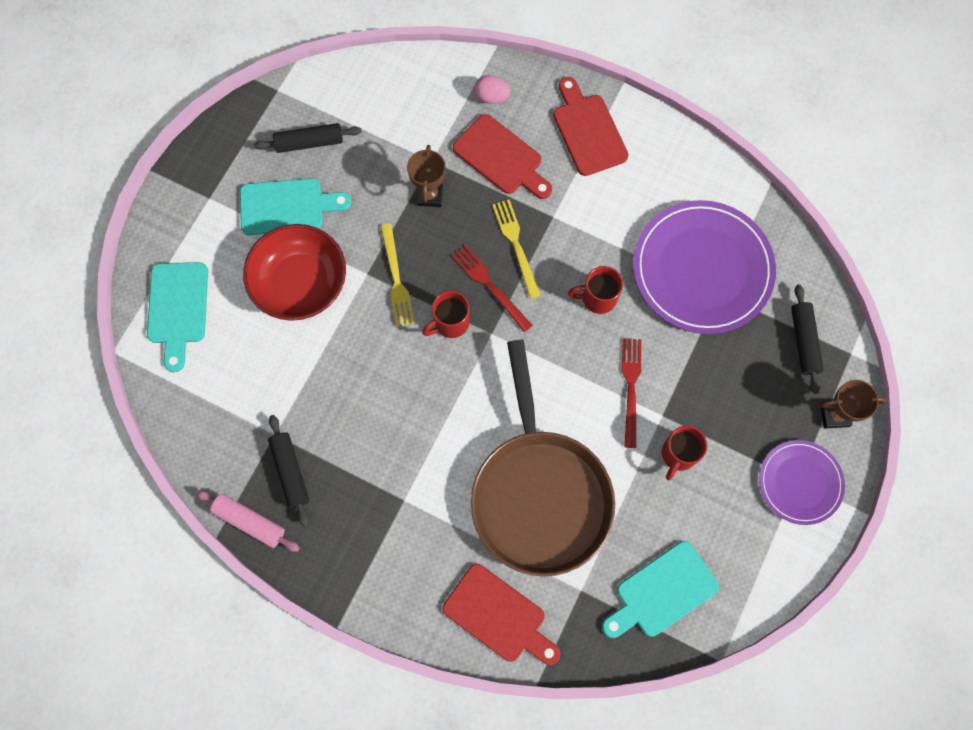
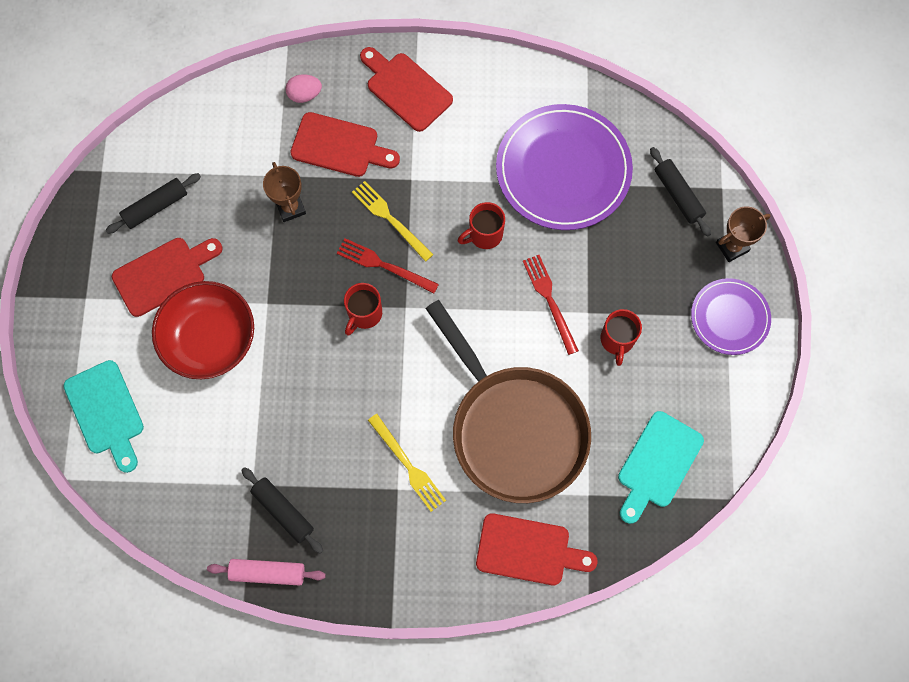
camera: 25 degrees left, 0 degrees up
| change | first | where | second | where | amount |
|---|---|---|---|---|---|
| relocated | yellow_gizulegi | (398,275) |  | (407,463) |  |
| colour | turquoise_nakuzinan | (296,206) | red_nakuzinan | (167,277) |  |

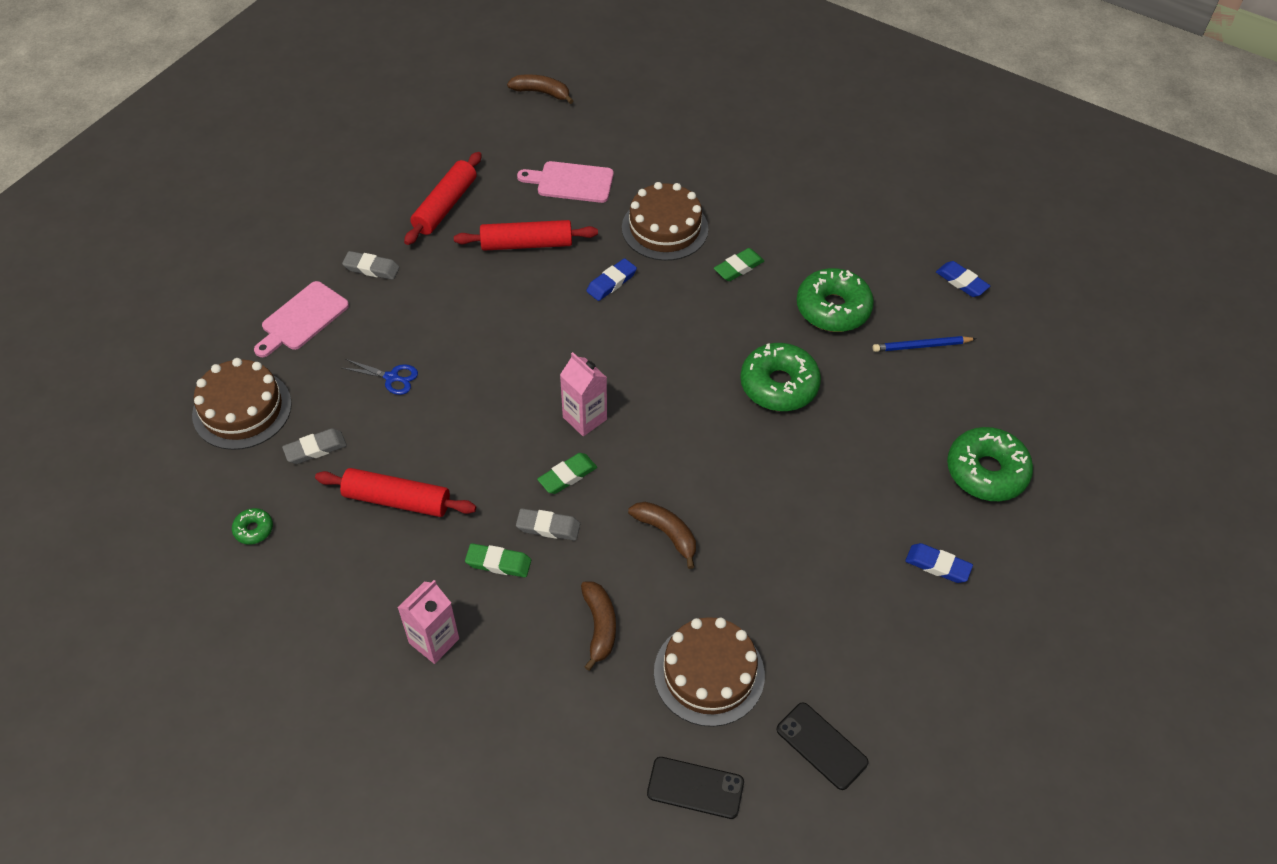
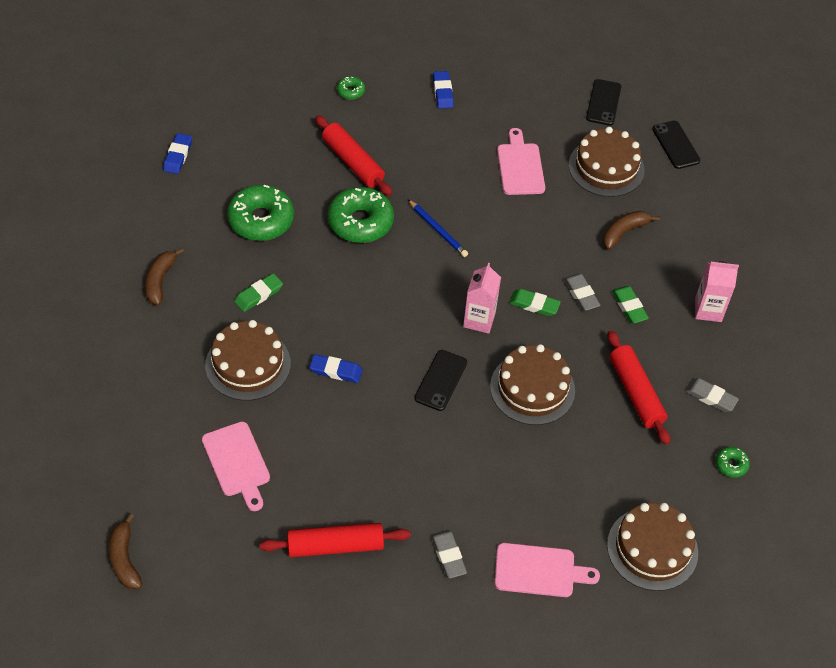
camera: 125 degrees left, 0 degrees up
| change | first | where | second | where | amount |
|---|---|---|---|---|---|
| missing | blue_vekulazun | (380,377) |  |  |  |
| appeared |  |  | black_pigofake | (440,380) |  |
| appeared |  |  | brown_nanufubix | (532,384) |  |
| appeared |  |  | pink_nakuzinan | (521,161) |  |
| relocated | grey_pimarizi | (314,446) |  | (712,395) |  |
| relocated | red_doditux | (526,235) |  | (353,155) |  |
| relocated | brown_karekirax | (662,535) |  | (164,276) |  |
| relocated | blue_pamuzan | (925,344) |  | (438,228) |  |
| spun | green_pimarizi | (739,264) |  | (258,292) | 60 degrees counterclockwise |
| size | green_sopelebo | (990,464) |  | (351,87) | x0.46 |

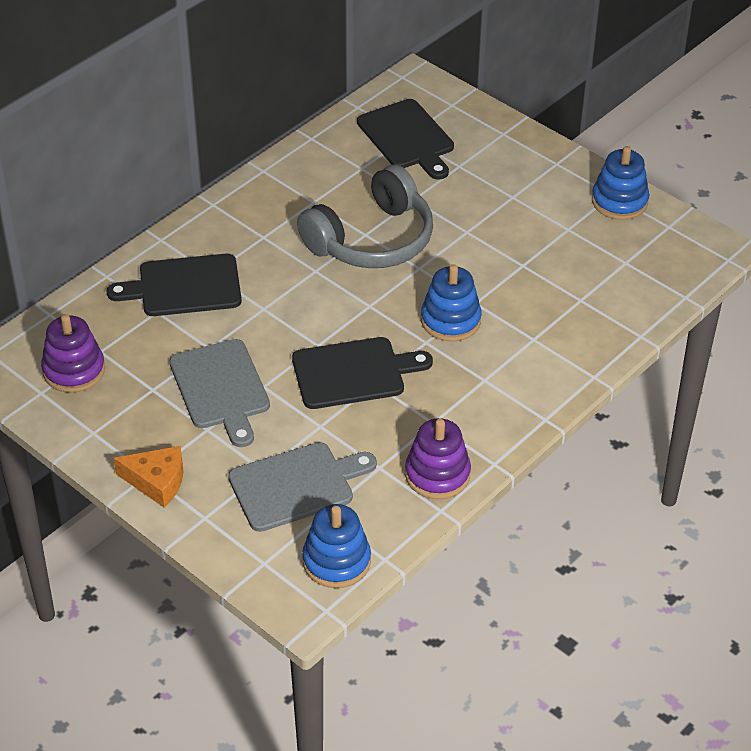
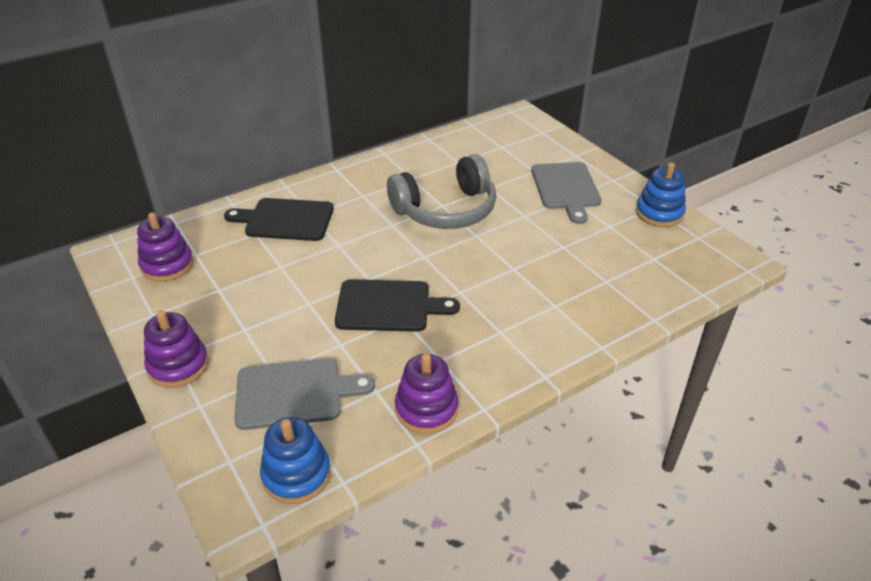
camera: 15 degrees right, 5 degrees down
| change | first | where | second | where | amount |
|---|---|---|---|---|---|
| missing | black_nakuzinan | (405,139) |  |  |  |
| missing | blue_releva | (451,302) |  |  |  |
| relocated | grey_nakuzinan | (219,393) |  | (566,193) |  |
| exchanged | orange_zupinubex | (148,477) | purple_releva | (176,349) |  |

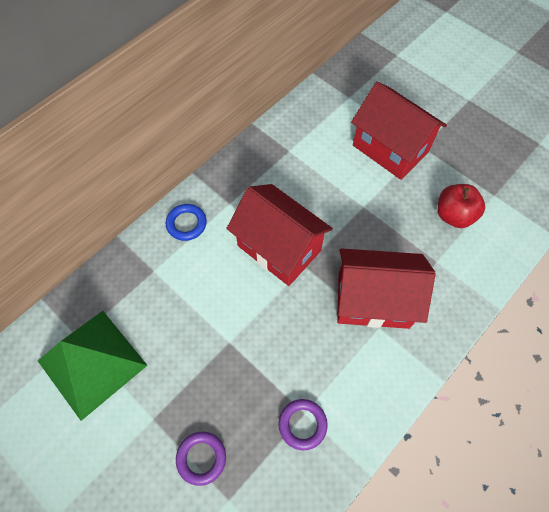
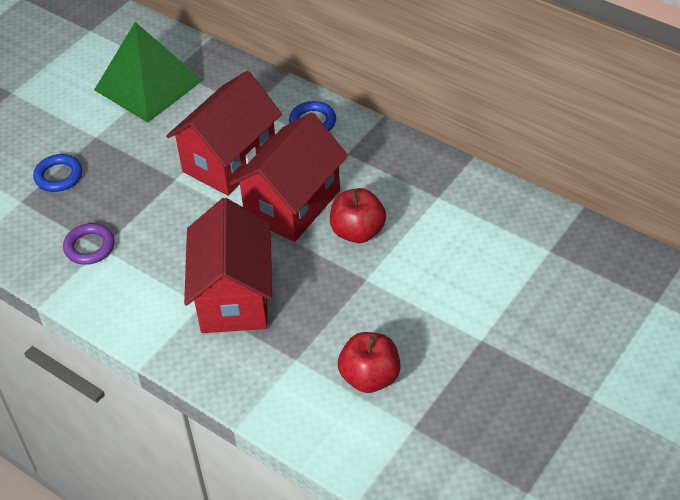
camera: 85 degrees right, 15 degrees down
| change | first | where | second | where | amount |
|---|---|---|---|---|---|
| appeared |  |  | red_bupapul | (358,215) |  |
| relocated | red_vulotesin | (399,131) |  | (224,133) |  |
| colour | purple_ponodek | (201,458) | blue_ponodek | (57,173) |  |

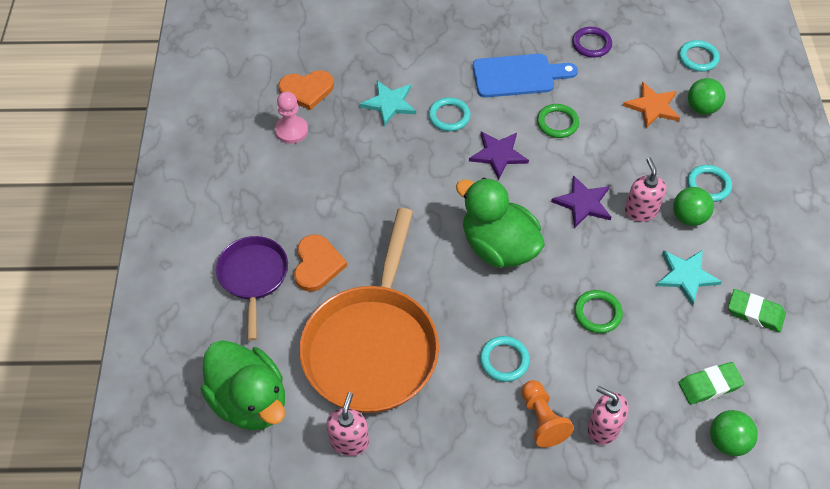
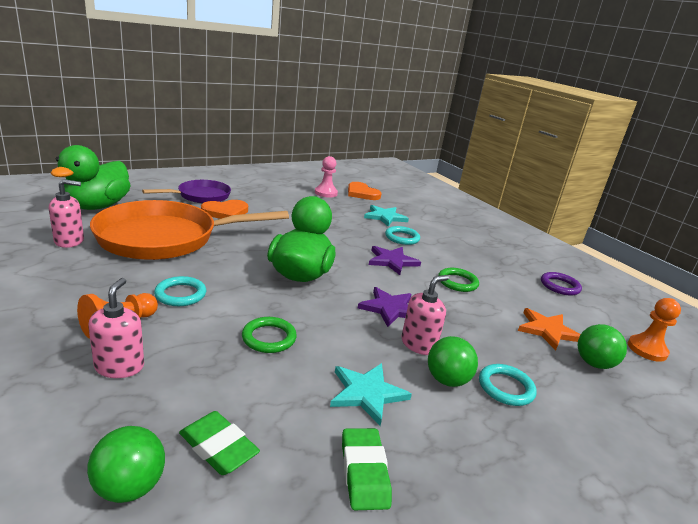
camera: 55 degrees right, 30 degrees down
| change | first | where | second | where | amount |
|---|---|---|---|---|---|
| missing | blue_nakuzinan | (525,76) |  |  |  |
| exchanged | turquoise_ponodek | (699,56) | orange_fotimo | (654,330) |  |

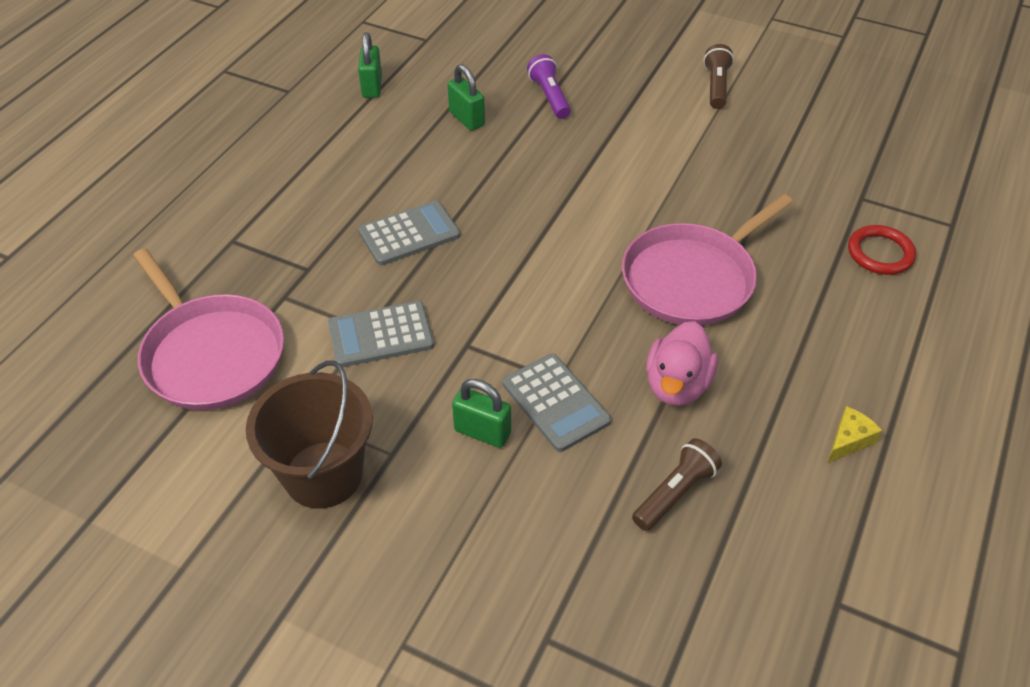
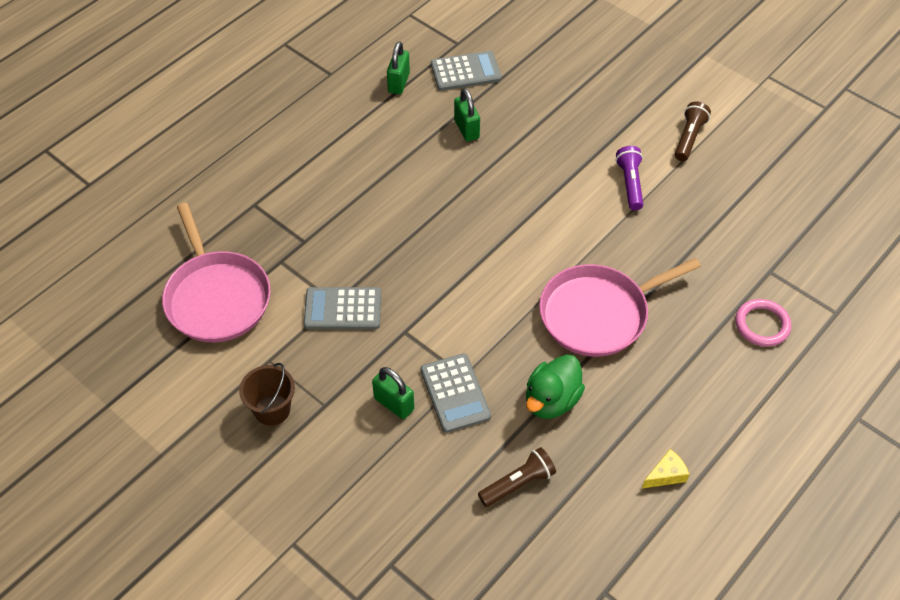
camera: 15 degrees right, 5 degrees up
| change | first | where | second | where | amount |
|---|---|---|---|---|---|
| relocated | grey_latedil | (409,232) |  | (466,71) |  |
| relocated | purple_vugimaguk | (549,86) |  | (629,178) |  |
| colour | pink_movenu | (682,363) | green_movenu | (555,387) |  |
| colour | red_ponodek | (882,250) | pink_ponodek | (763,323) |  |
| size | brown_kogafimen | (309,434) |  | (267,394) | x0.63 |

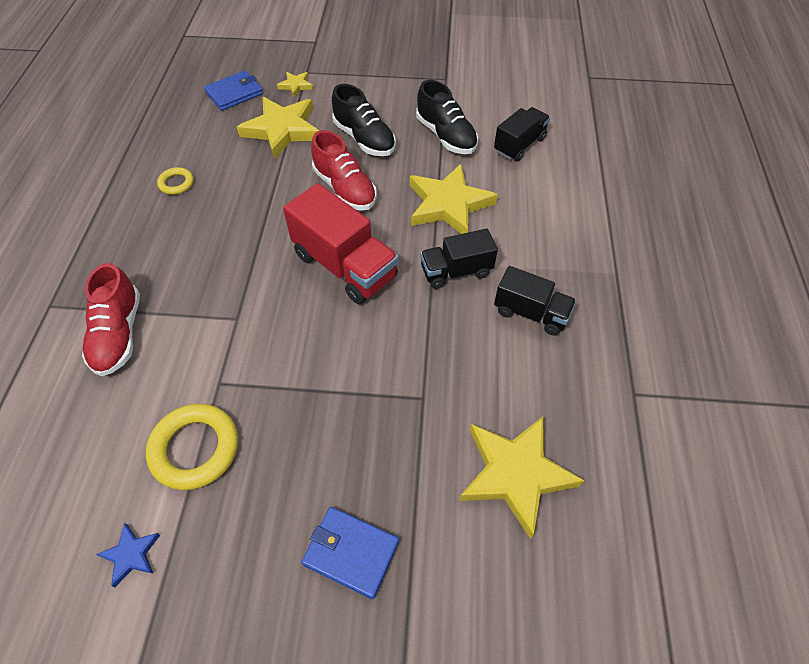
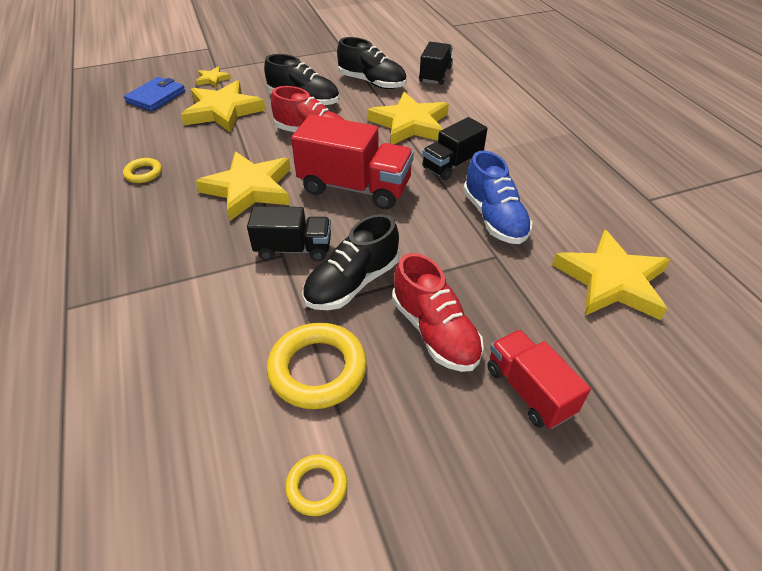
camera: 25 degrees left, 10 degrees down
| change | first | where | second | where | amount |
|---|---|---|---|---|---|
| appeared |  |  | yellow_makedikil | (243,186) |  |
| appeared |  |  | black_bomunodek | (350,262) |  |
| appeared |  |  | blue_bomunodek | (497,197) |  |
| relocated | red_bomunodek | (111,319) |  | (438,312) |  |
| relocated | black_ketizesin | (535,301) |  | (289,233) |  |
| exchanged | blue_makedikil | (128,555) | yellow_ponodek | (316,485) |  |
| exchanged | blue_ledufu | (350,553) | red_ketizesin | (539,379) |  |

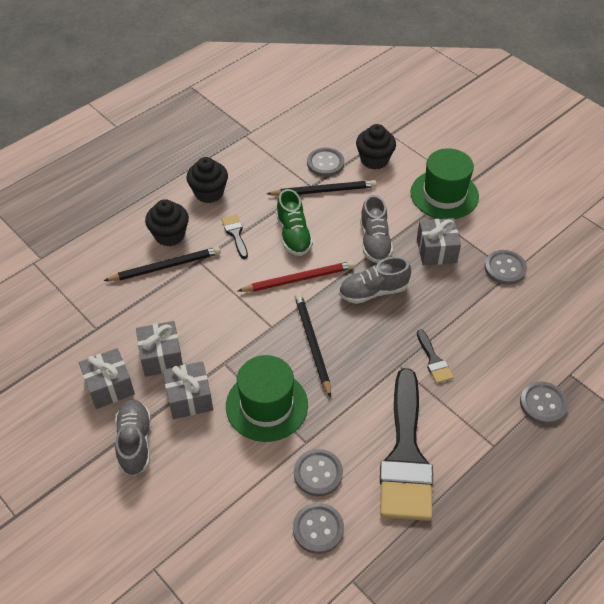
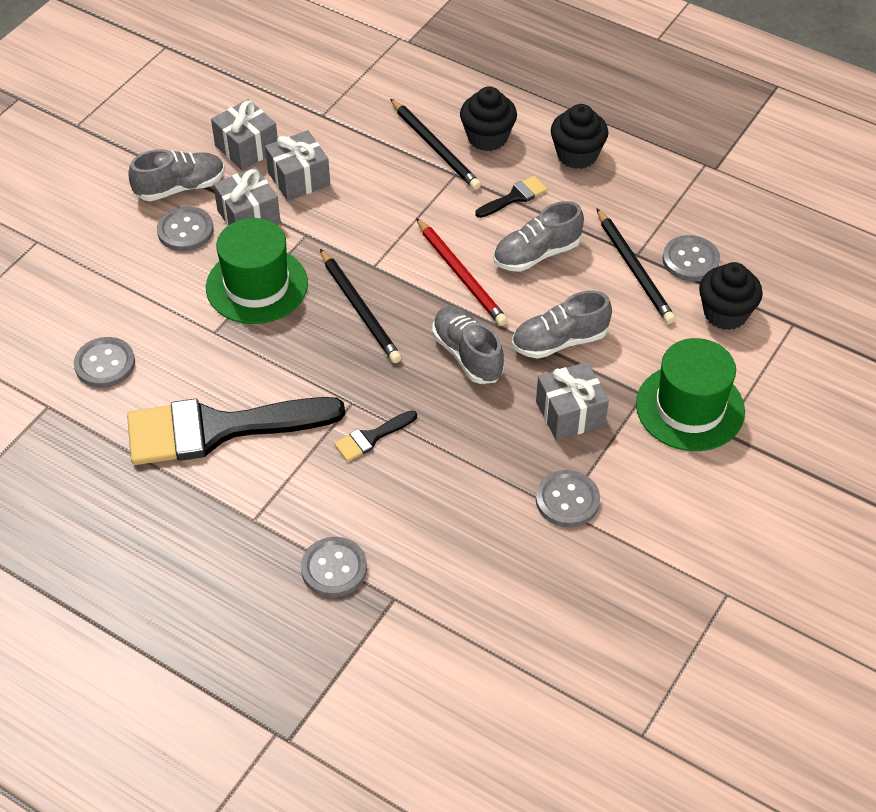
camera: 75 degrees right, 0 degrees up
| change | first | where | second | where | amount |
|---|---|---|---|---|---|
| relocated | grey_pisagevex | (318,473) |  | (185,228) |  |
| colour | green_bomunodek | (294,222) | grey_bomunodek | (538,236) |  |
| spun | black_pamuzan | (313,345) |  | (361,306) | 90 degrees clockwise |

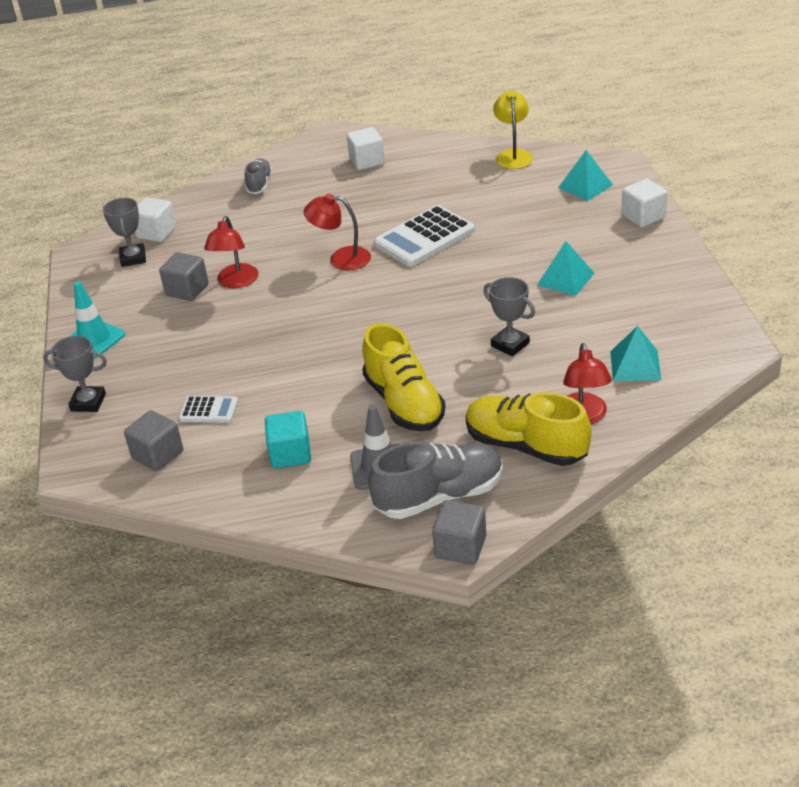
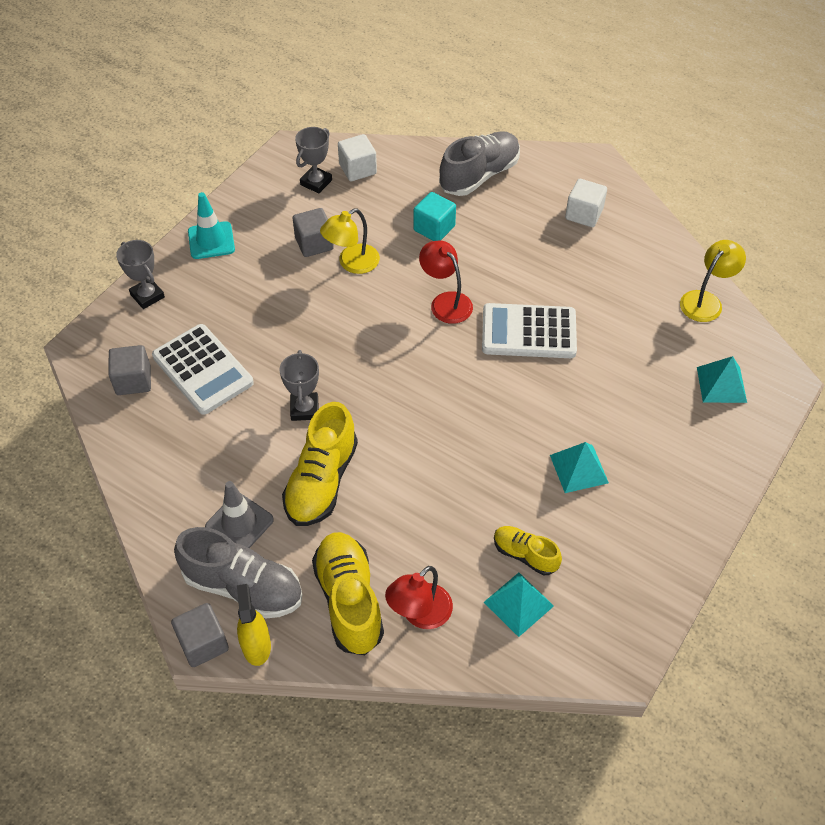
camera: 40 degrees right, 15 degrees up
| change | first | where | second | where | amount |
|---|---|---|---|---|---|
| missing | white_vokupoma | (644,203) |  |  |  |
| appeared |  |  | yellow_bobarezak | (254,625) |  |
| appeared |  |  | yellow_bomunodek | (528,550) |  |
| relocated | turquoise_vokupoma | (288,439) |  | (434,216) |  |
| relocated | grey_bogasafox | (509,316) |  | (299,385) |  |
| colour | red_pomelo | (231,252) | yellow_pomelo | (350,241) |  |
| size | white_latedil | (208,409) |  | (203,369) | x1.92 |
| size | grey_bomunodek | (258,176) |  | (479,163) | x1.76 |

